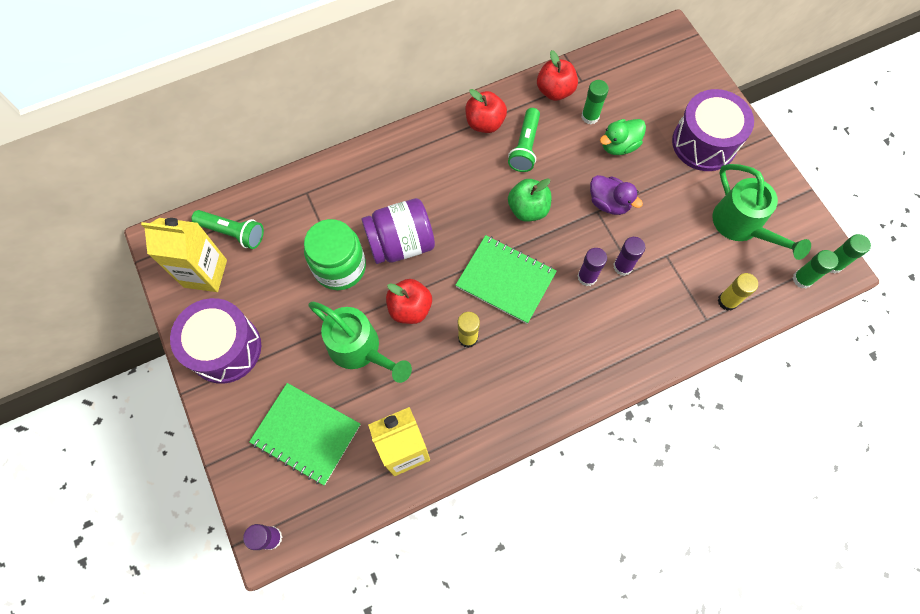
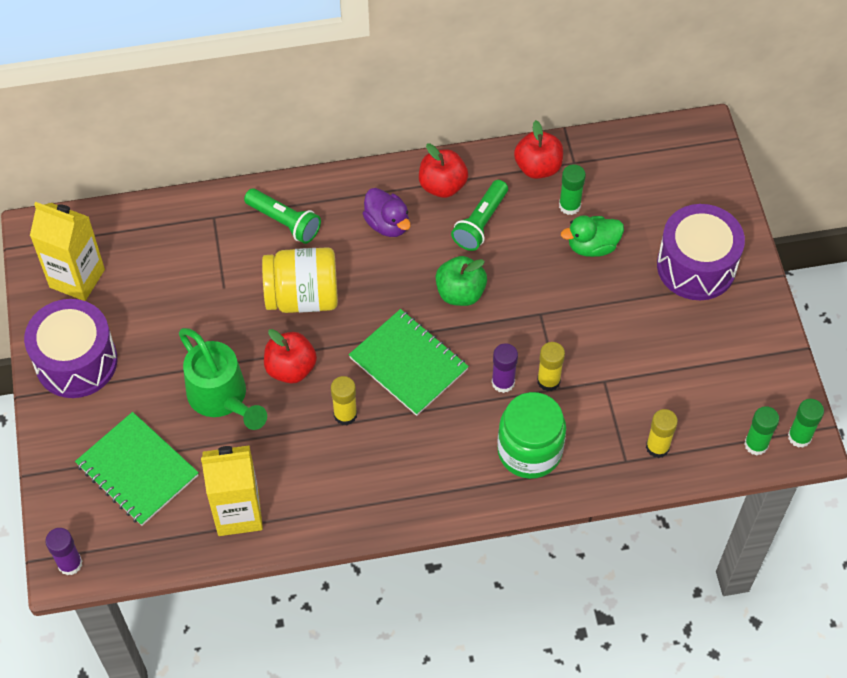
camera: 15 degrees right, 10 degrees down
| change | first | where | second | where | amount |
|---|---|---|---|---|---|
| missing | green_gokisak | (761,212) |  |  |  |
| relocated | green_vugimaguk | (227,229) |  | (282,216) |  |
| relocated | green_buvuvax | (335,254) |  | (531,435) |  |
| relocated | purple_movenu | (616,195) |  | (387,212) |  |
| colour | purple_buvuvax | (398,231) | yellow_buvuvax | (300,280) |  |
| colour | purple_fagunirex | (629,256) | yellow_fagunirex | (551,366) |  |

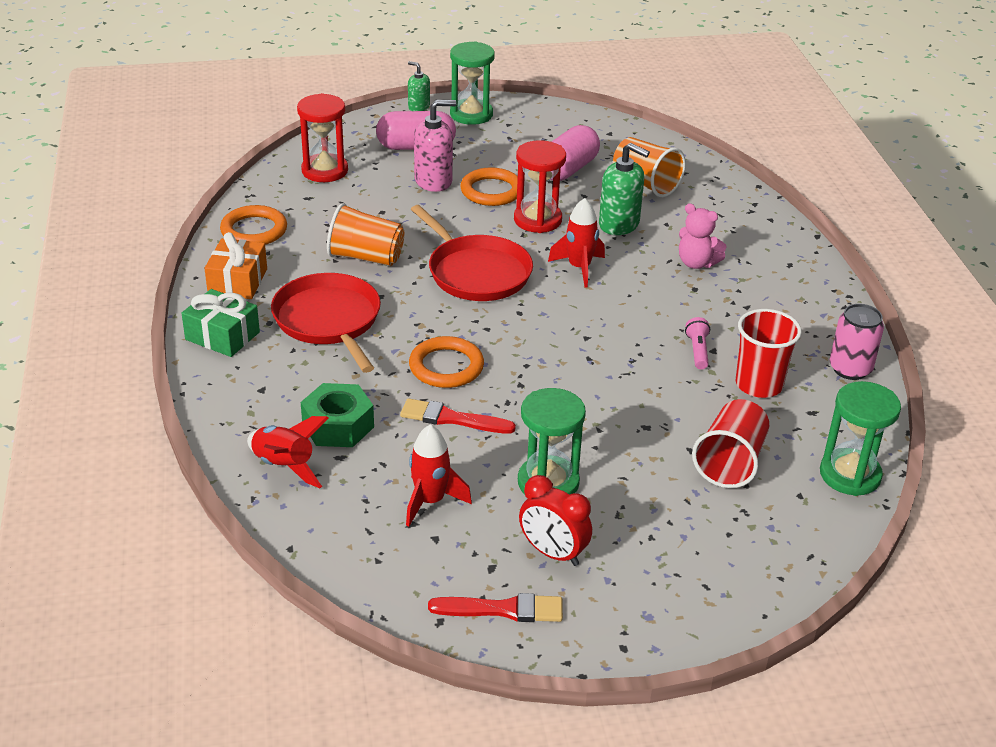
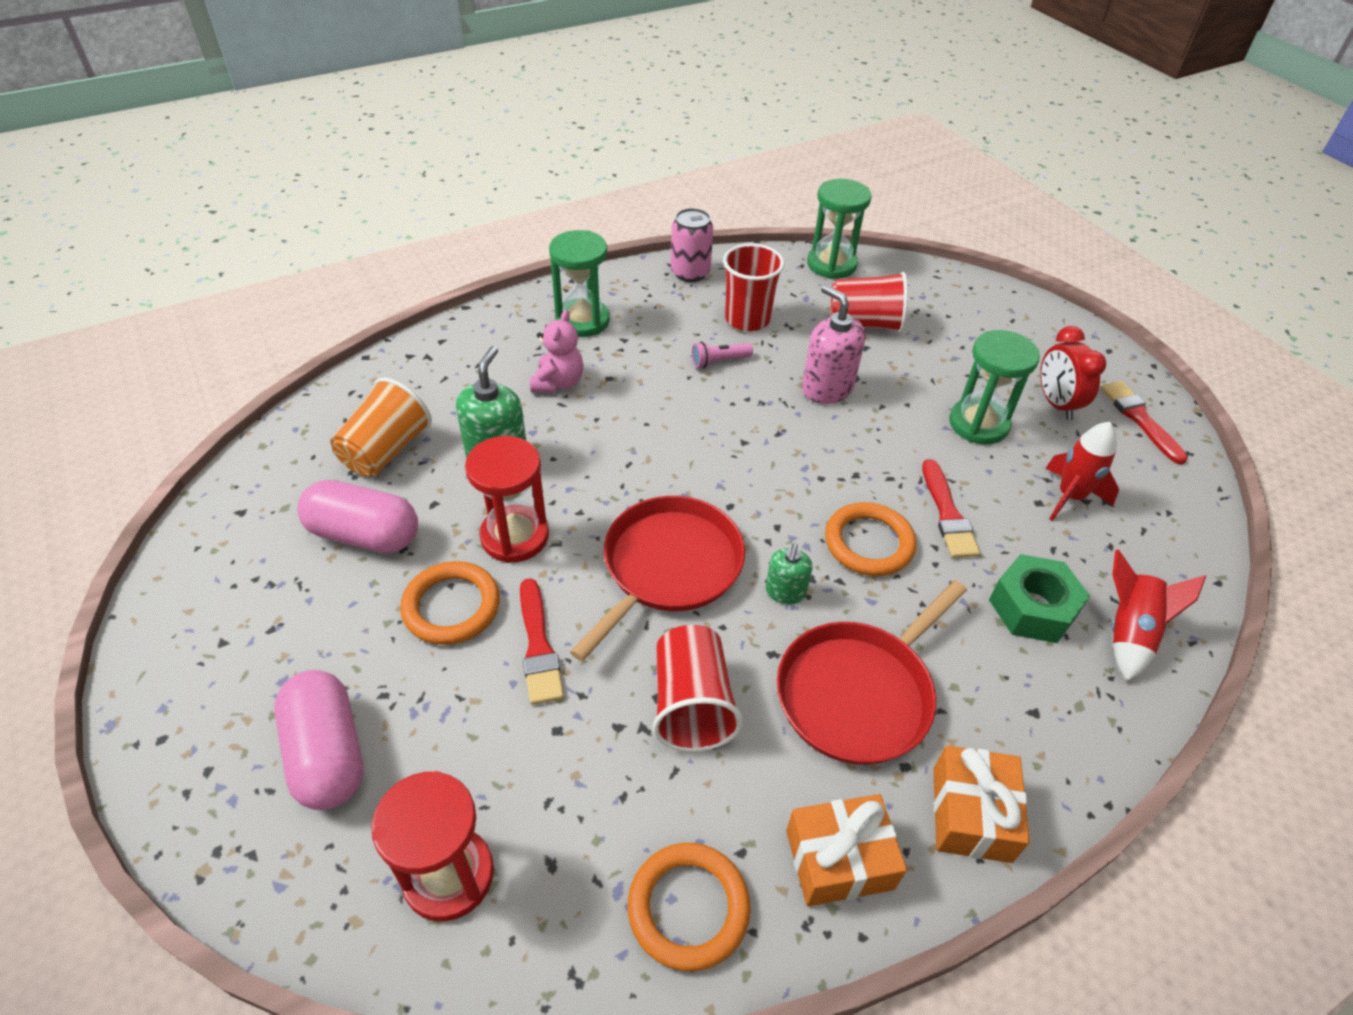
camera: 110 degrees left, 10 degrees up
| change | first | where | second | where | amount |
|---|---|---|---|---|---|
| missing | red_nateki | (576,243) |  |  |  |
| appeared |  |  | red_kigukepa | (542,641) |  |
| relocated | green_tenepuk | (419,86) |  | (789,574) |  |
| relocated | pink_tenepuk | (435,146) |  | (834,344) |  |
| relocated | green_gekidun | (472,83) |  | (579,283) |  |
| colour | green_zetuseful | (220,323) | orange_zetuseful | (981,804) |  |
| colour | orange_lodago | (365,234) | red_lodago | (698,688) |  |
| spun | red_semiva | (555,520) |  | (1073,373) | 150 degrees clockwise |

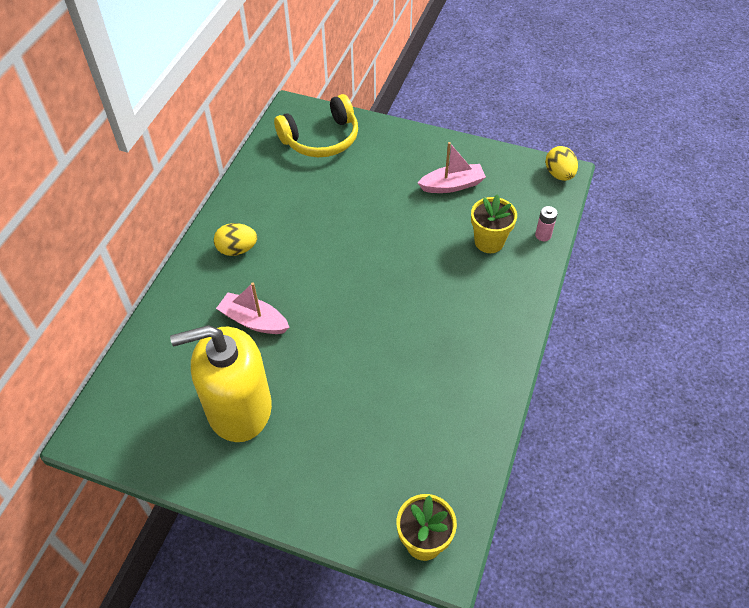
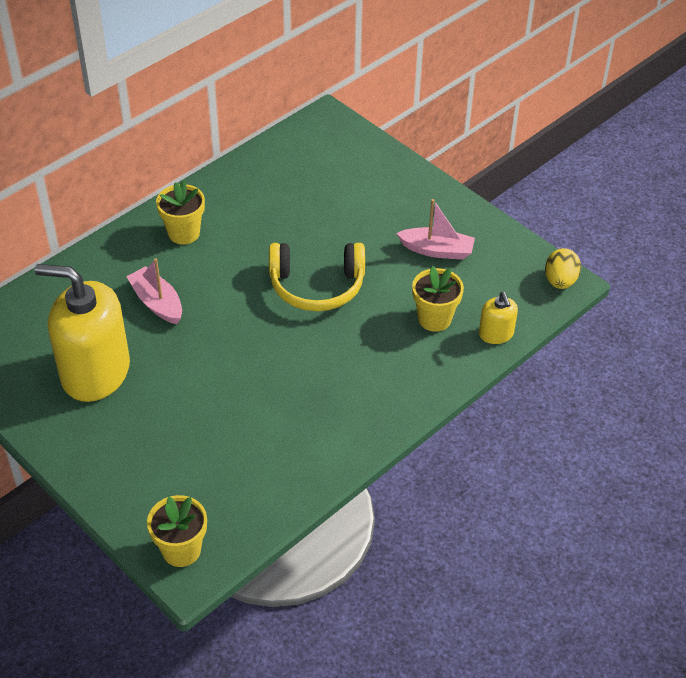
camera: 25 degrees right, 5 degrees down
| change | first | where | second | where | amount |
|---|---|---|---|---|---|
| relocated | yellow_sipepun | (316,125) |  | (317,277) |  |
| exchanged | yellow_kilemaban | (235,239) | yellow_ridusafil | (180,212) |  |
| exchanged | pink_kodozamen | (546,223) | yellow_tenepuk | (498,318) |  |

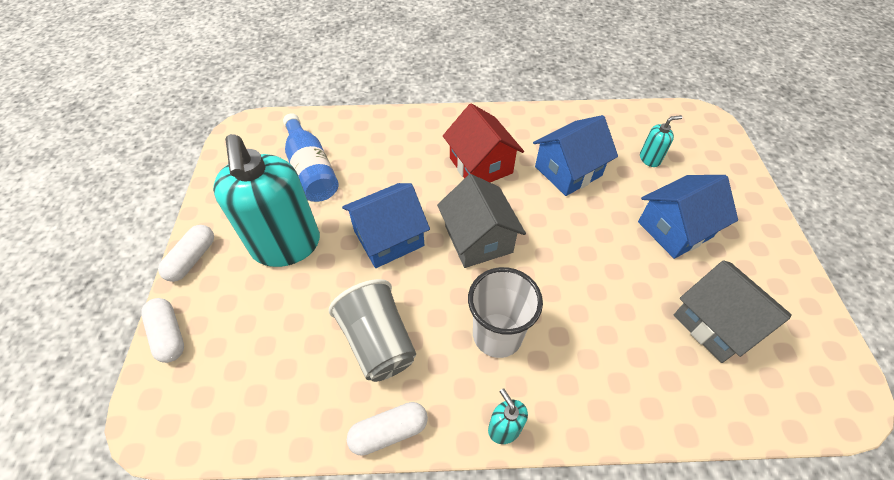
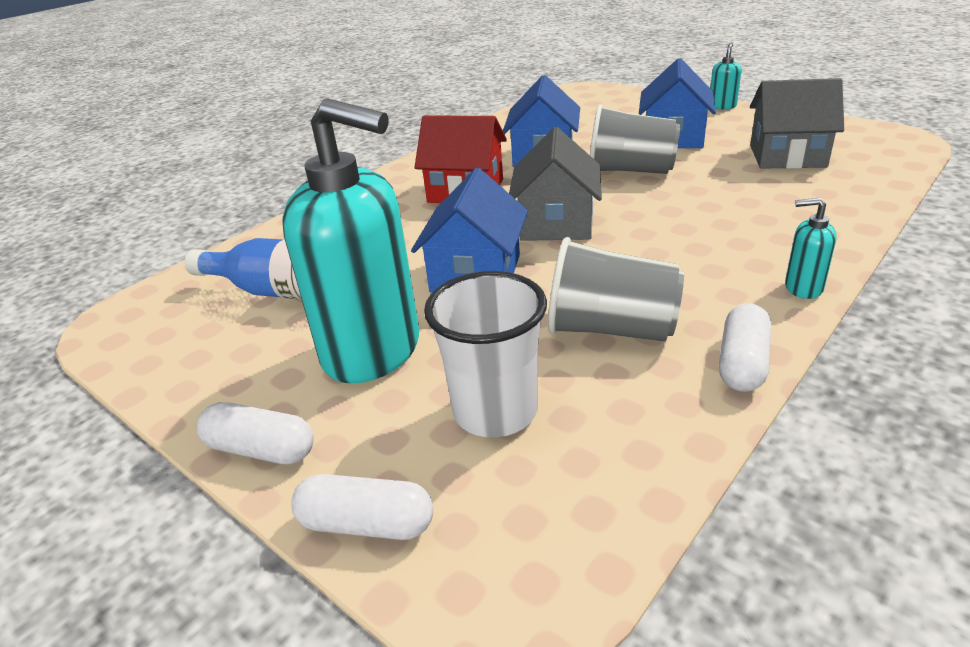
camera: 45 degrees left, 20 degrees down
| change | first | where | second | where | amount |
|---|---|---|---|---|---|
| appeared |  |  | grey_lodago | (635,139) |  |
| relocated | white_lodago | (505,312) |  | (485,354) |  |
| relocated | turquoise_tenepuk | (661,141) |  | (725,76) |  |
| spun | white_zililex | (186,253) |  | (255,433) | 45 degrees counterclockwise |
| spun | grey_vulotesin | (481,221) |  | (555,184) | 75 degrees clockwise |

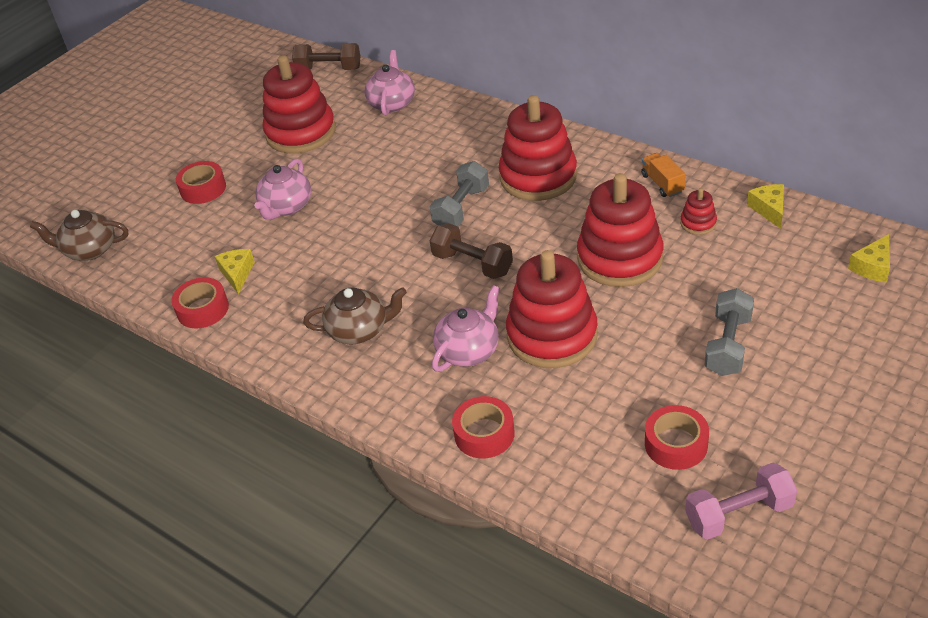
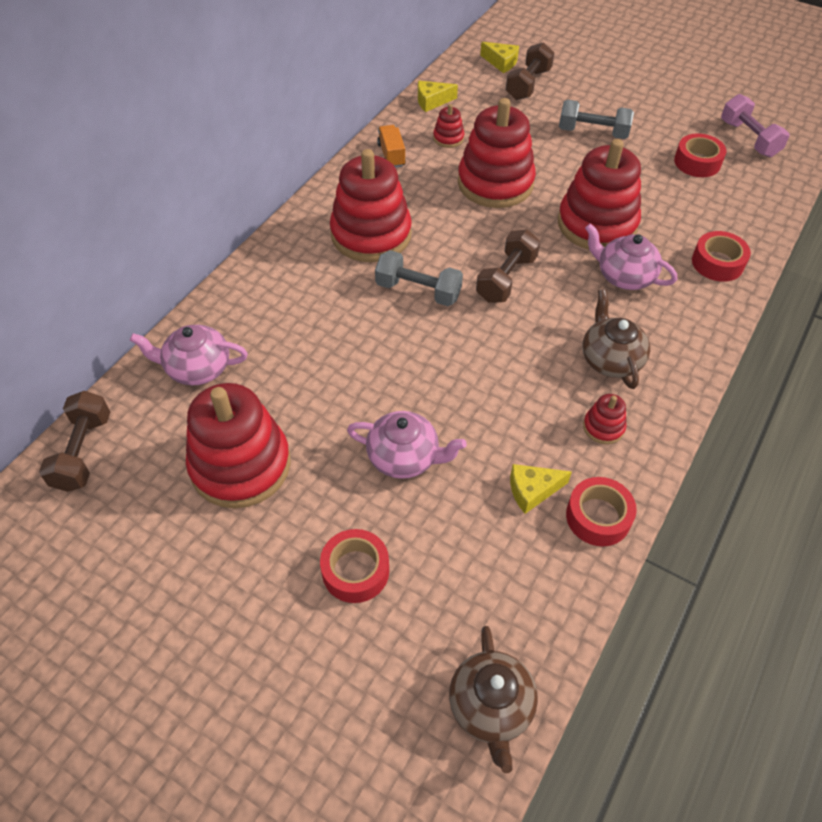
camera: 100 degrees left, 10 degrees up
| change | first | where | second | where | amount |
|---|---|---|---|---|---|
| appeared |  |  | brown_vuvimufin | (530,71) |  |
| appeared |  |  | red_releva | (604,419) |  |
| spun | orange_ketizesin | (663,175) |  | (391,146) | 105 degrees clockwise |

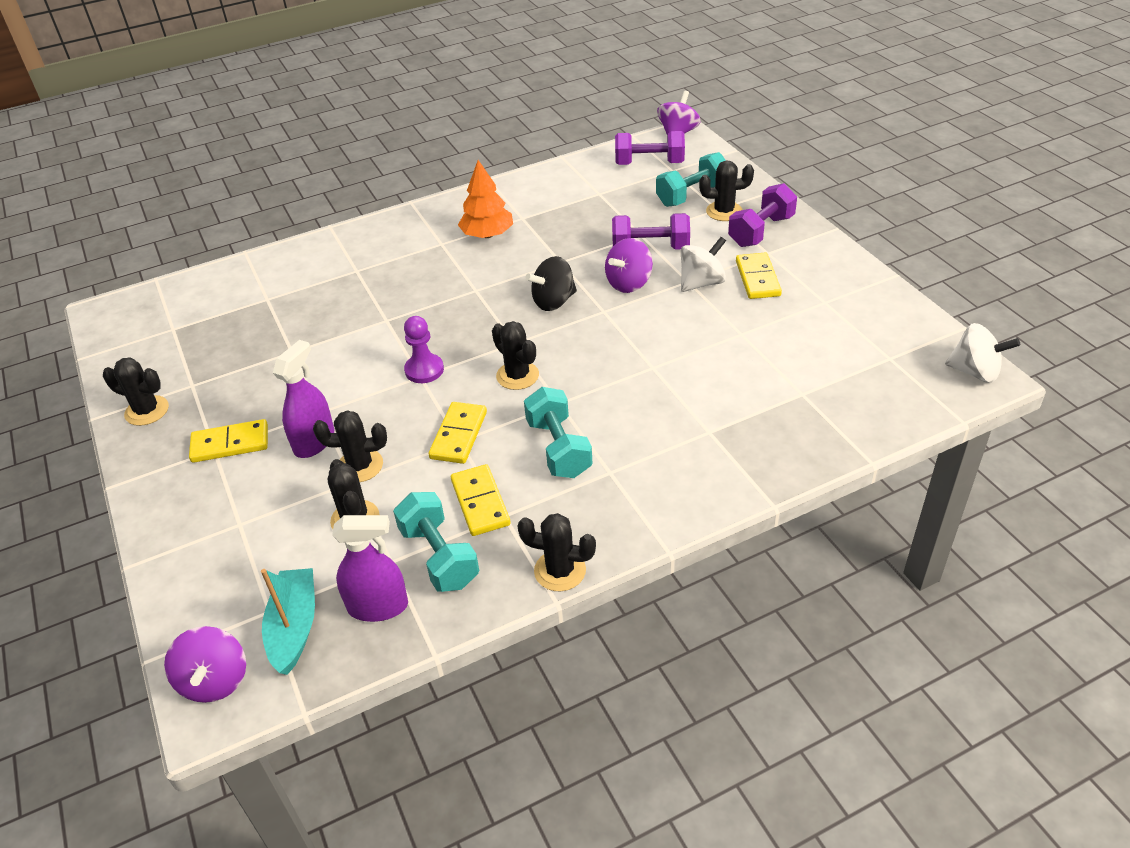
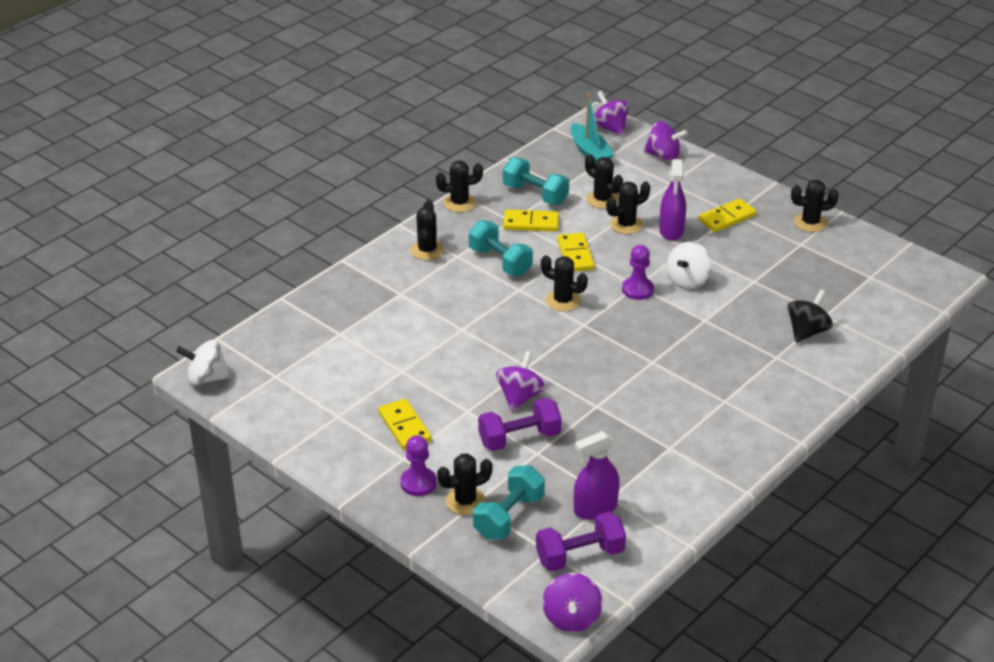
camera: 155 degrees right, 5 degrees down
| change | first | where | second | where | amount |
|---|---|---|---|---|---|
| missing | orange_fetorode | (485,199) |  |  |  |
| appeared |  |  | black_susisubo | (427,230) |  |
| appeared |  |  | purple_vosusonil | (666,141) |  |
| relocated | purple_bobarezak | (370,568) |  | (596,475) |  |
| relocated | black_vosusonil | (551,283) |  | (810,316) |  |
| relocated | white_vosusonil | (703,264) |  | (689,265) |  |
| exchanged | purple_vuvimufin | (762,215) | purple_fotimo | (418,465) |  |
| spun | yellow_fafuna | (481,500) |  | (531,220) | 45 degrees counterclockwise |

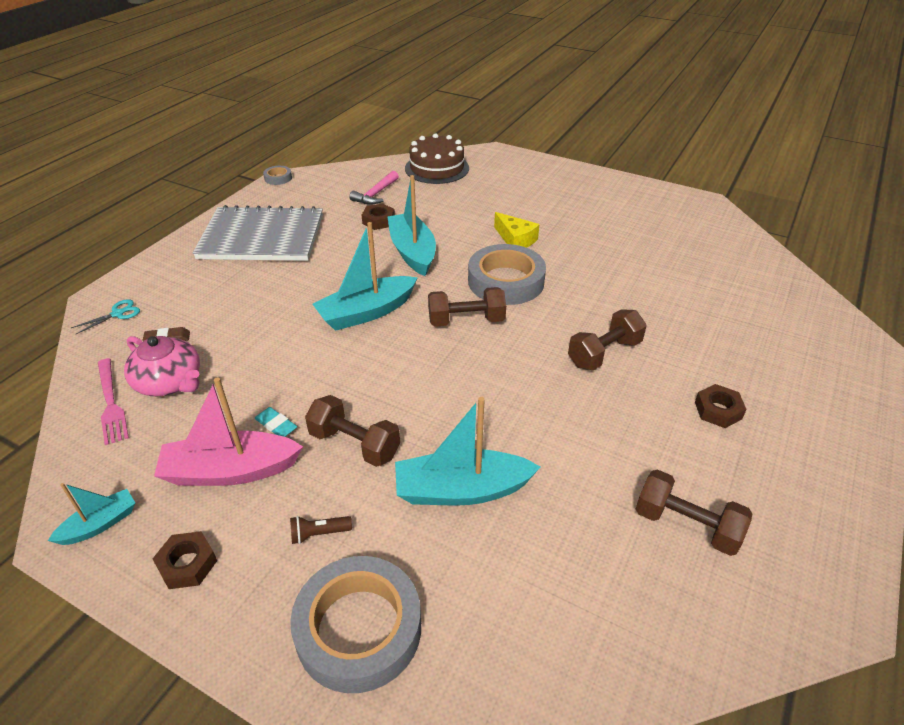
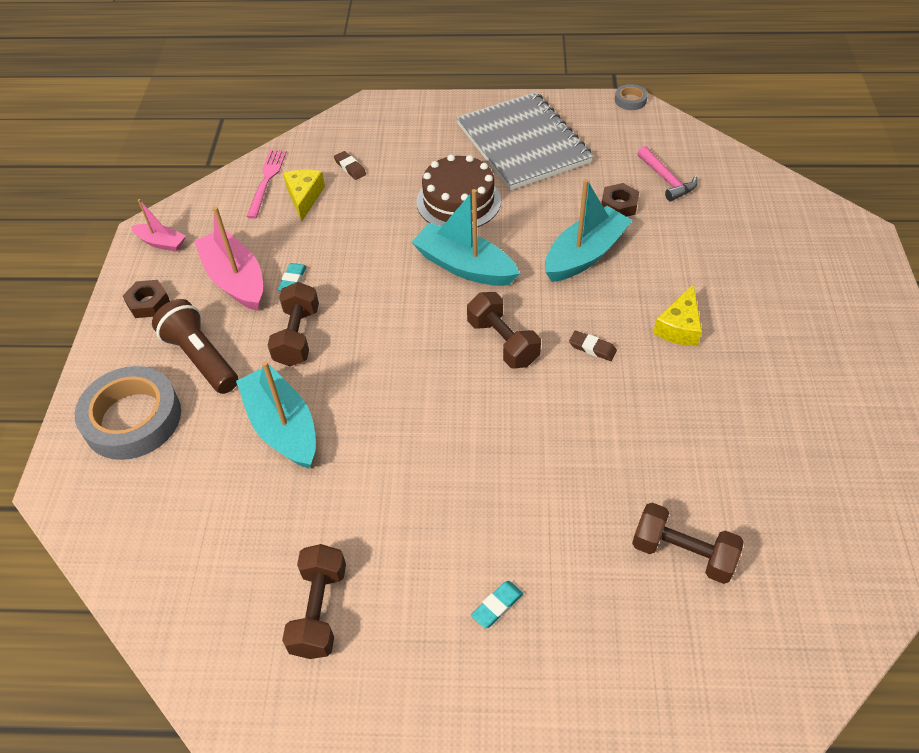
camera: 65 degrees right, 10 degrees up
| change | first | where | second | where | amount |
|---|---|---|---|---|---|
| missing | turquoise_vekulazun | (105,316) |  |  |  |
| relocated | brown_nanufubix | (437,158) |  | (458,191) |  |
| relocated | brown_vuvimufin | (607,339) |  | (688,543) |  |
| exchanged | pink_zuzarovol | (162,366) | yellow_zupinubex | (304,195) |  |
| exchanged | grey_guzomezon | (507,274) | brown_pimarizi | (593,346) |  |
| exchanged | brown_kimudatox | (721,406) | turquoise_pimarizi | (497,604) |  |
| colour | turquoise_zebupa | (91,514) | pink_zebupa | (158,225) |  |
| spun | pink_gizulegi | (113,401) |  | (266,184) | 150 degrees clockwise |
| spun | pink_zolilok | (374,188) |  | (667,173) | 120 degrees counterclockwise |
| size | brown_vugimaguk | (321,530) |  | (195,346) | x2.17 |

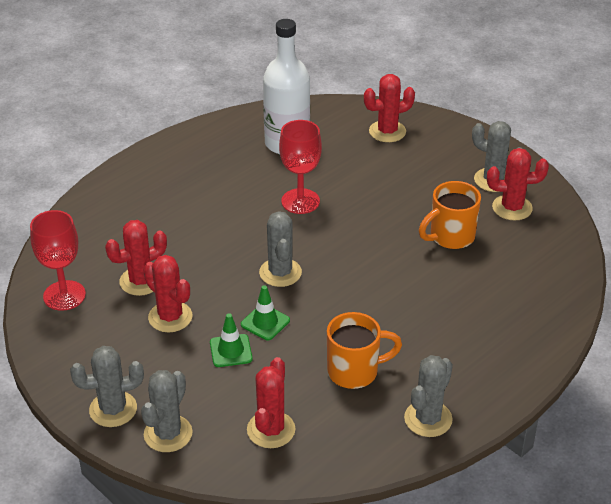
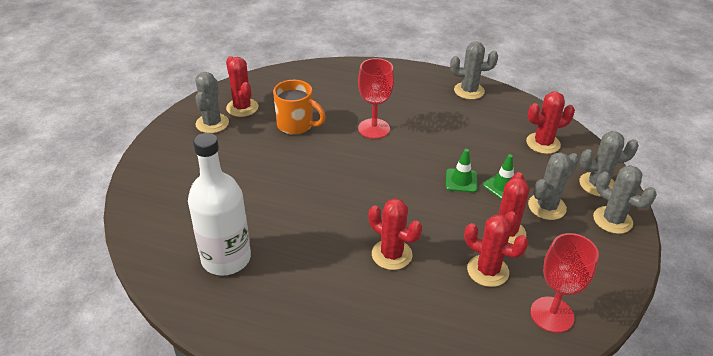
camera: 120 degrees left, 0 degrees up
| change | first | where | second | where | amount |
|---|---|---|---|---|---|
| missing | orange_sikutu | (364,350) |  |  |  |
| relocated | grey_susisubo | (280,249) |  | (553,186) |  |
| relocated | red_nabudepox | (300,167) |  | (376,98) |  |
| relocated | red_susisubo | (389,108) |  | (395,234) |  |

